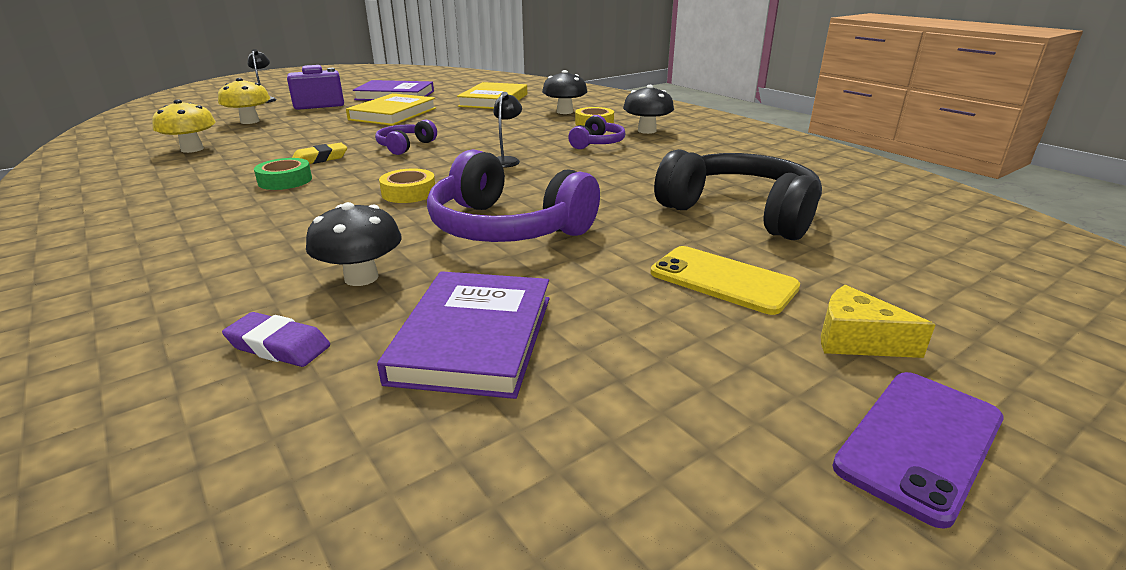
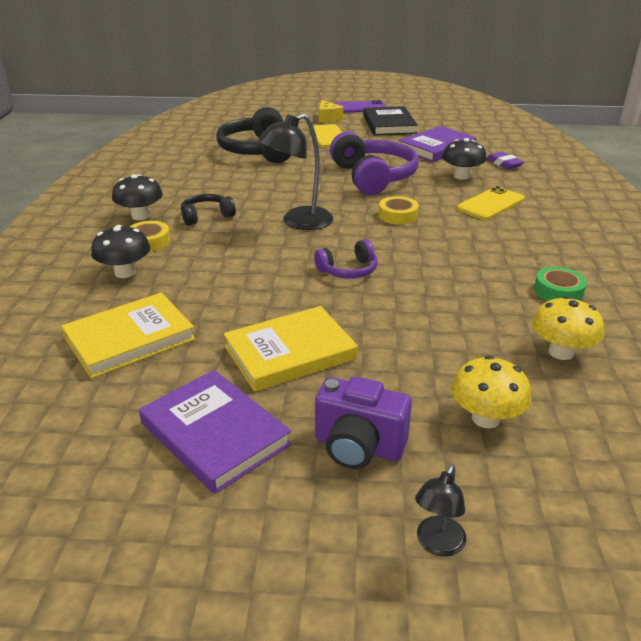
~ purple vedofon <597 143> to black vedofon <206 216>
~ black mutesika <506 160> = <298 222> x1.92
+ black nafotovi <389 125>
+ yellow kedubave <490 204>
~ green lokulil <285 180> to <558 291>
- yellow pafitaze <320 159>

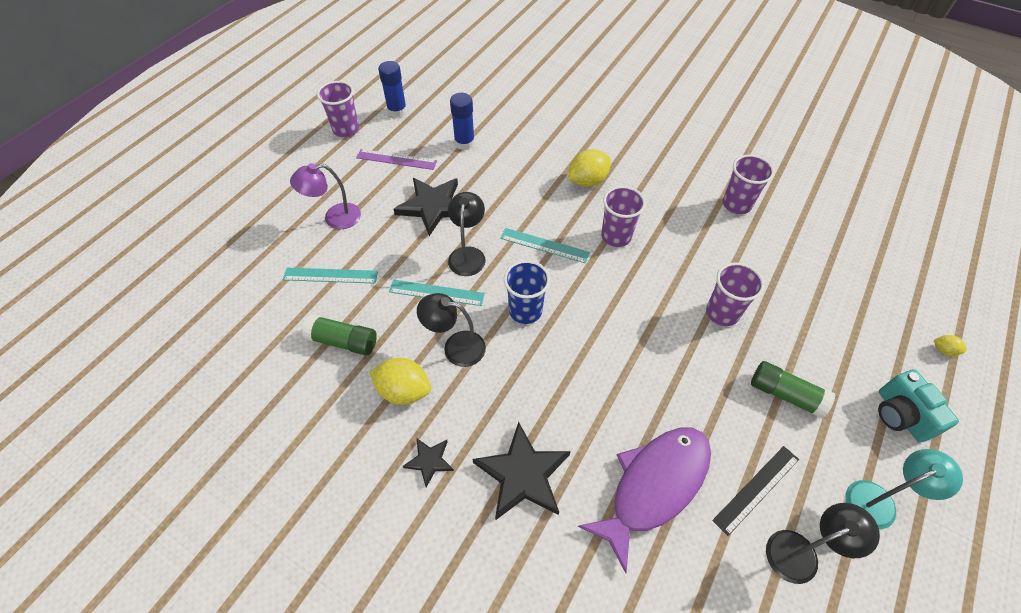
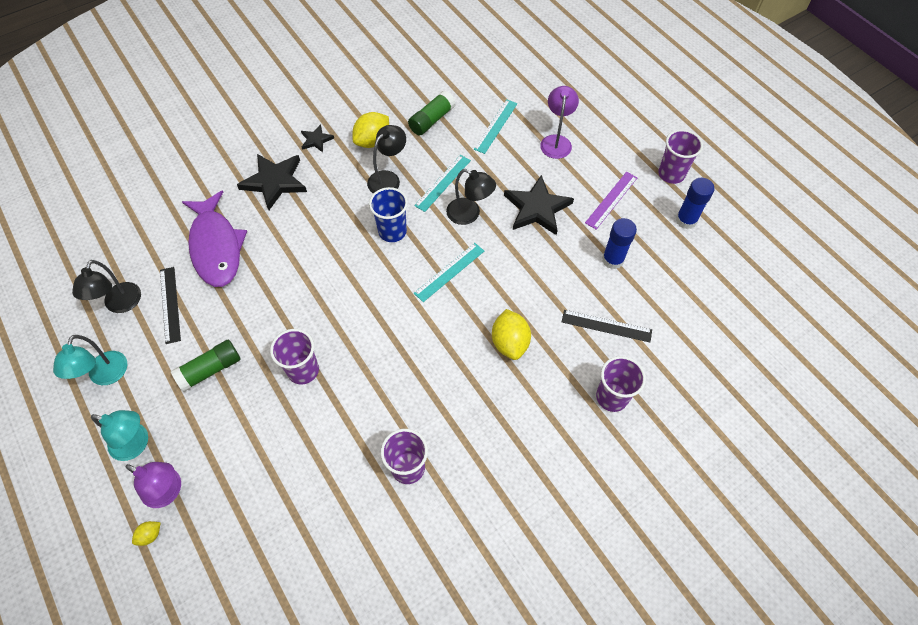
~ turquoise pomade <901 415> to turquoise mutesika <136 444>
+ purple mutesika <168 491>
+ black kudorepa <606 326>
~ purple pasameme <616 236> to <612 397>

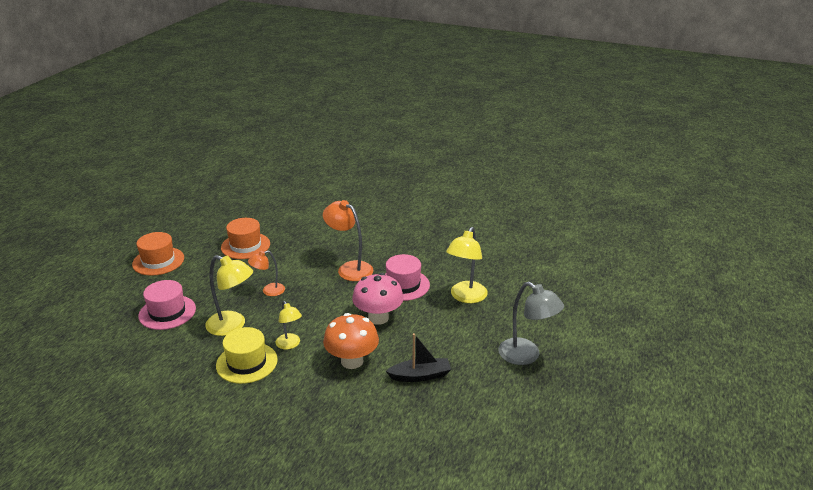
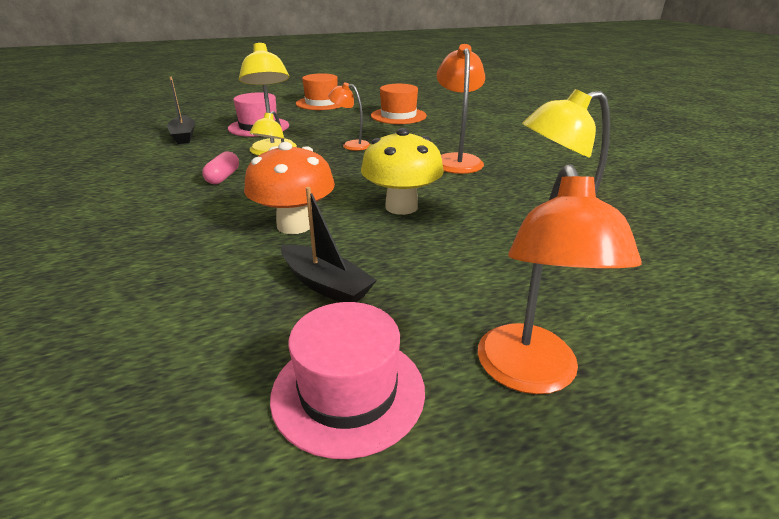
+ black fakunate <184 136>
~ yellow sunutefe <247 362> to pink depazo <223 177>
~ pink sunutefe <403 285> to <348 392>
~ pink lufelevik <378 318> to yellow lufelevik <401 207>
~ grey mutesika <526 356> to orange mutesika <530 374>

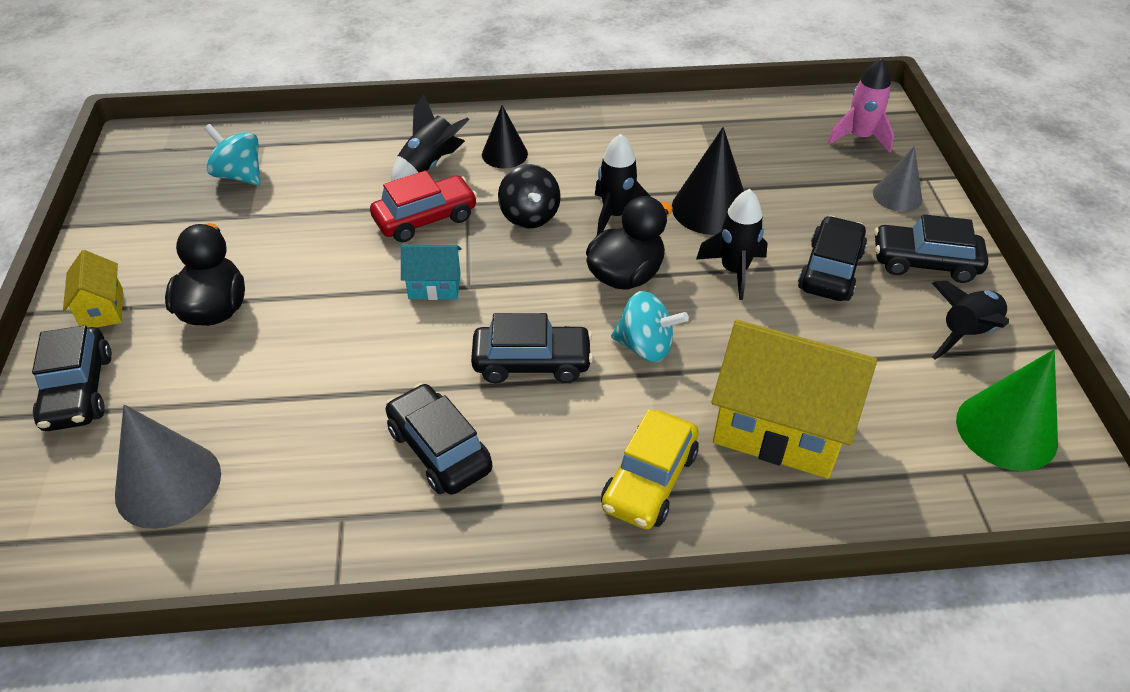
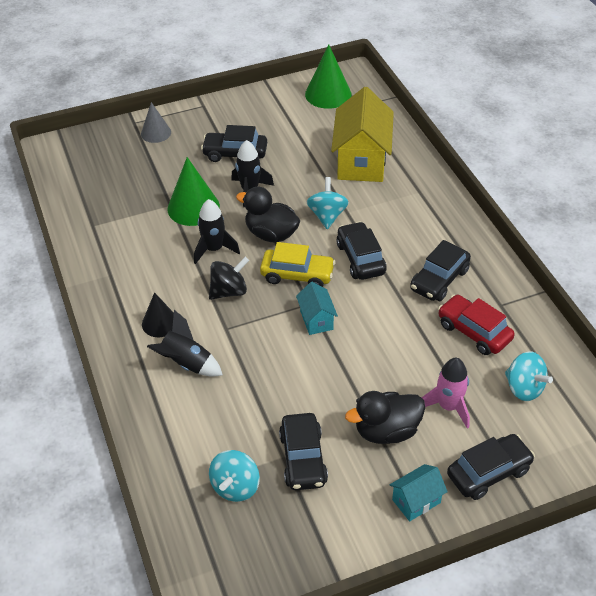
~ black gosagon <710 209> to green gosagon <193 207>
~ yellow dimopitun <649 480> to <297 275>
~ black dimopitun <924 262> to <303 459>
~ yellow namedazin <102 309> to turquoise namedazin <416 501>
~ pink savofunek <859 137> to <448 406>
~ red dimopitun <425 219> to <474 331>
~ grey gosagon <168 484> to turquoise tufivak <524 388>
- black savofunek <966 333>

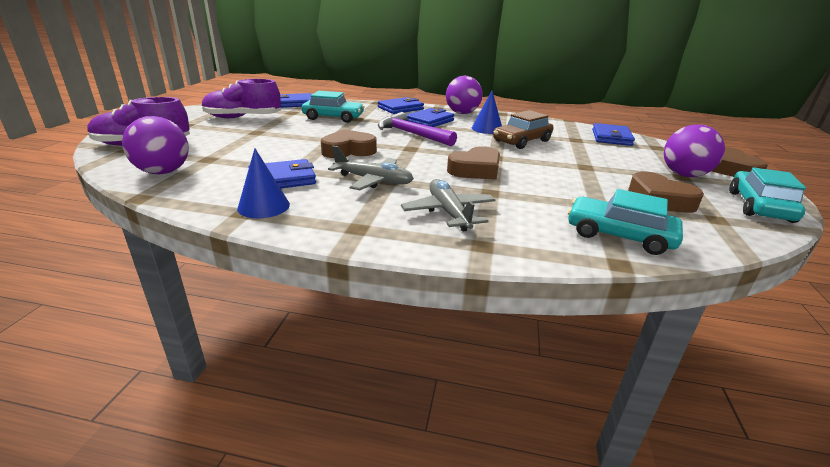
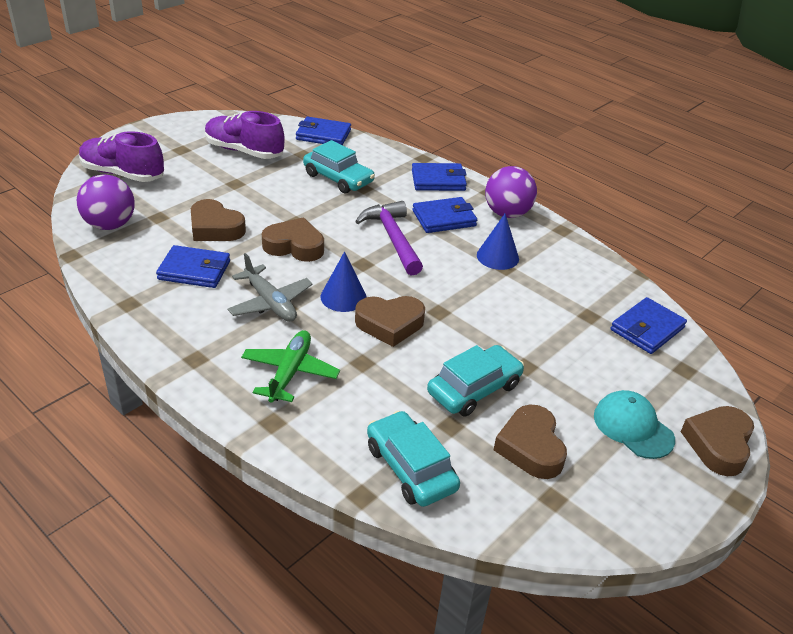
+ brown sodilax <215 228>
~ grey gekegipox <448 212> to green gekegipox <290 372>
~ blue gosagon <263 206> to <343 297>
~ turquoise dimopitun <759 206> to <474 389>
~ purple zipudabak <684 175> to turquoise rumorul <633 427>
- brown dimopitun <522 141>

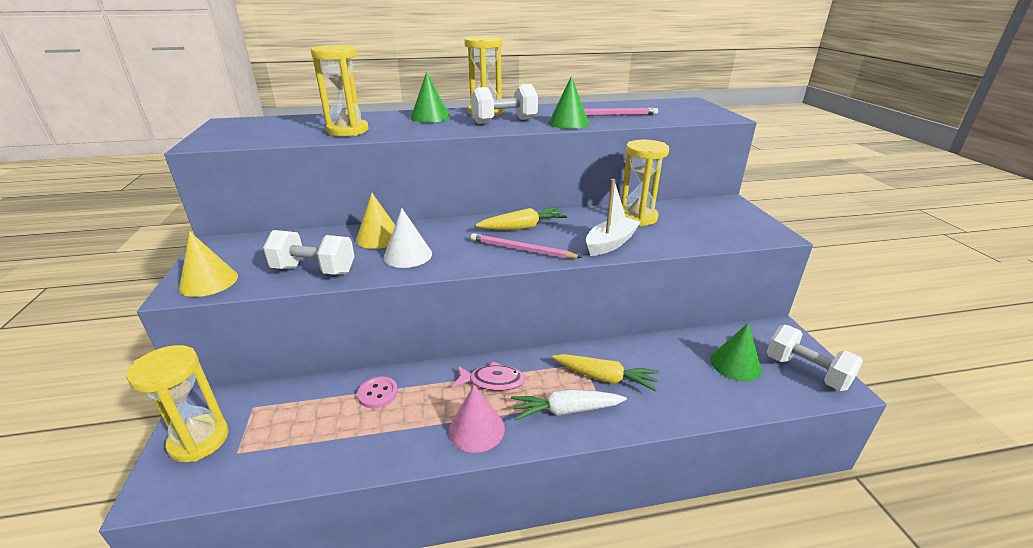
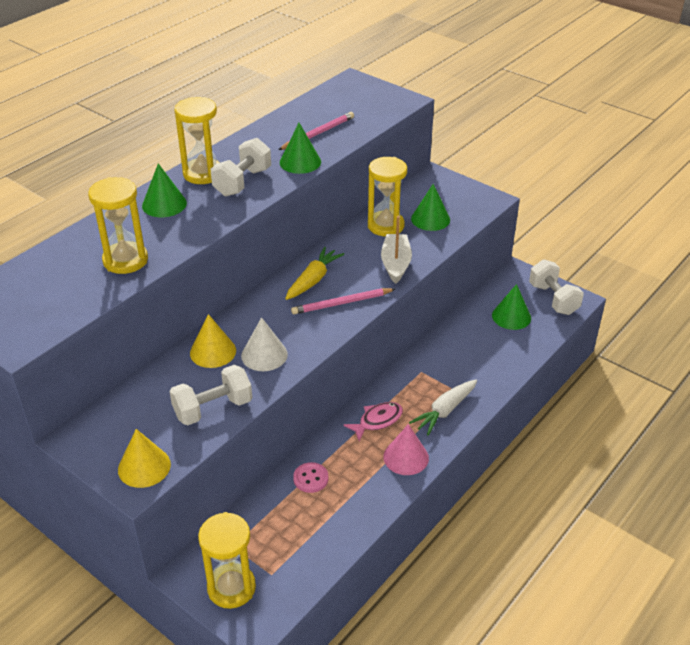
+ green gosagon <430 219>
~ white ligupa <806 372> = <553 299> 60 degrees clockwise
- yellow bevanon <605 378>

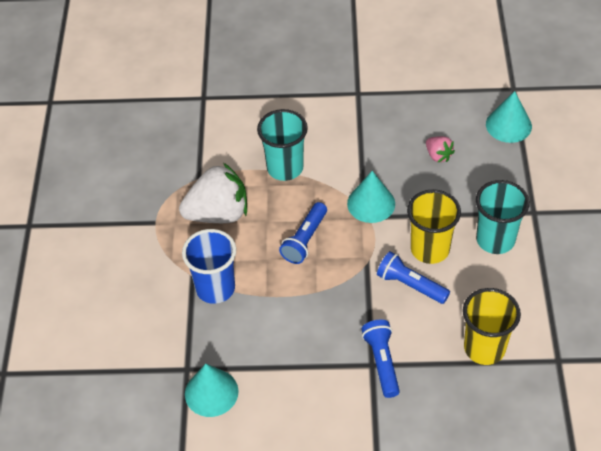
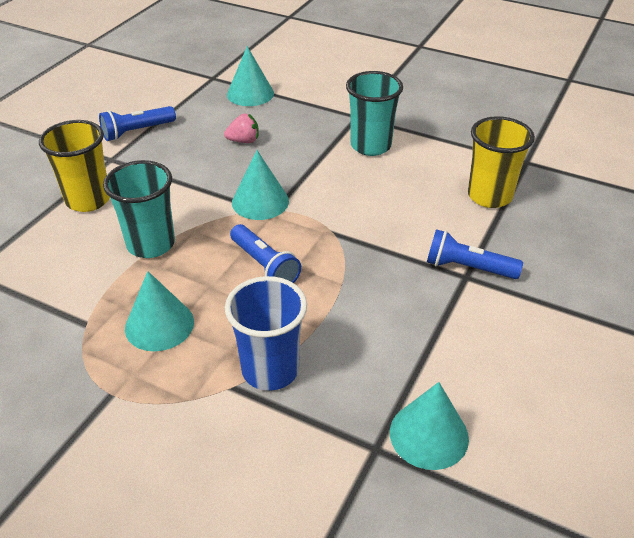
~ yellow pasameme <430 249> to <88 200>
~ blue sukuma <410 285> to <137 131>
~ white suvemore <218 214> to turquoise gosagon <159 325>

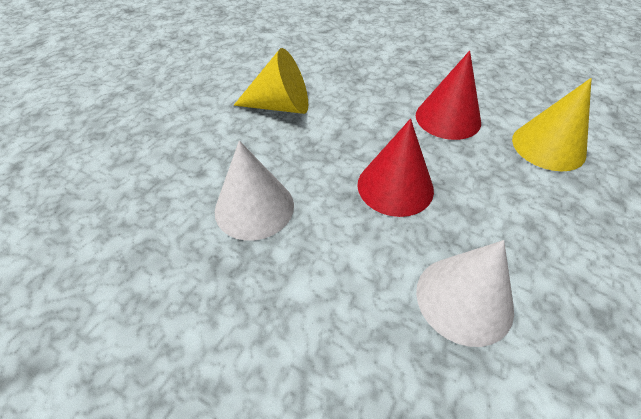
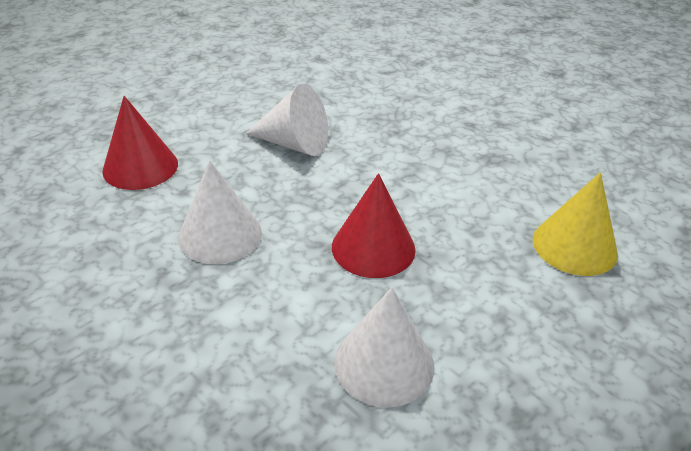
~ red gosagon <448 118> to <140 167>
~ yellow gosagon <280 106> to white gosagon <294 144>

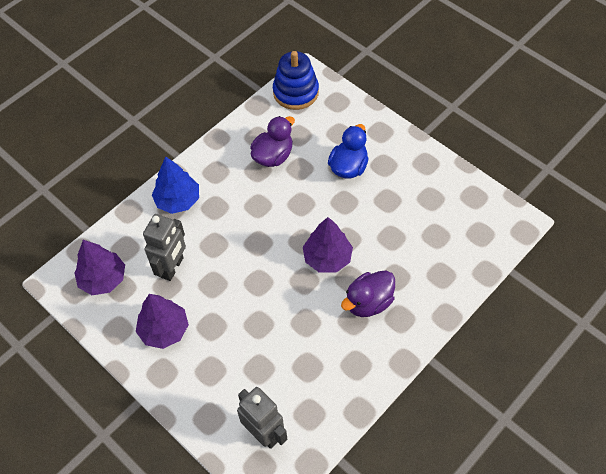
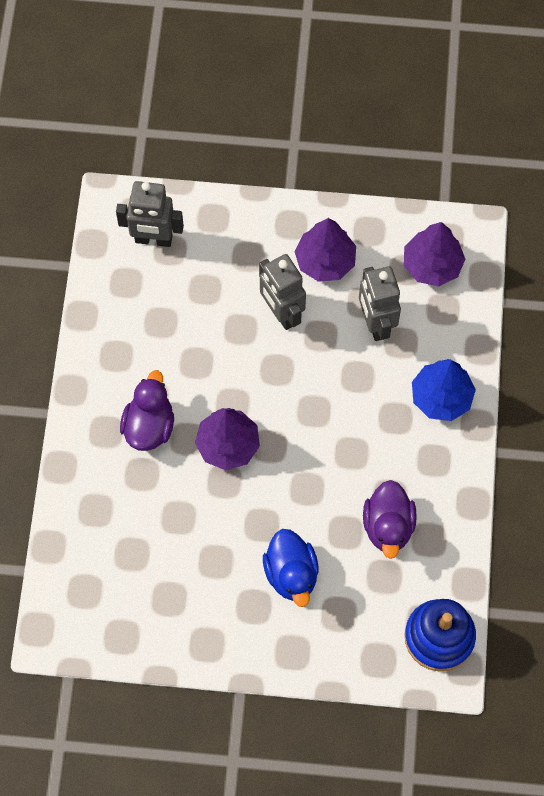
+ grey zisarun <281 313>

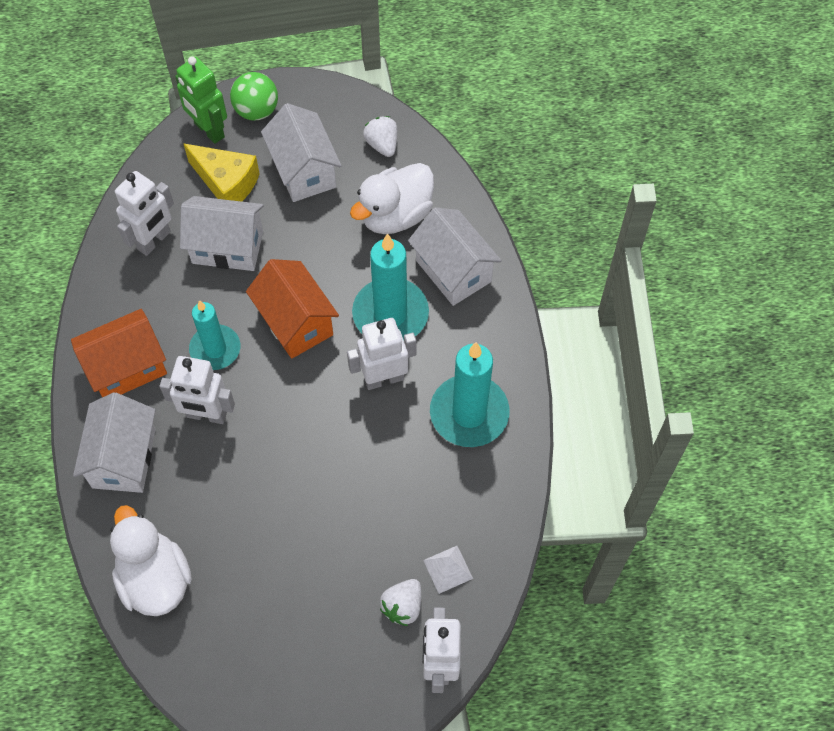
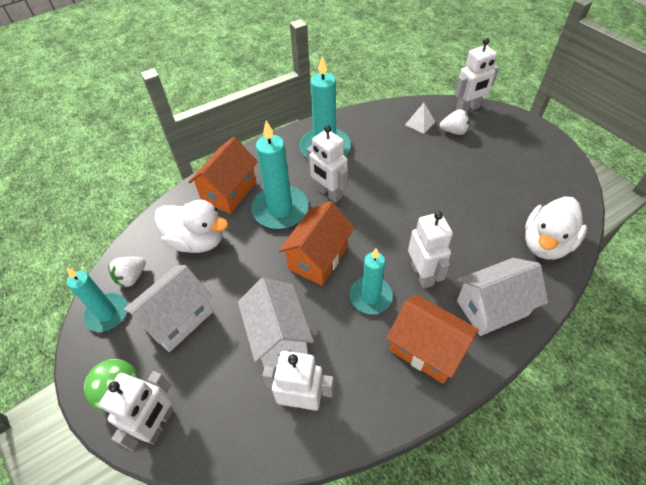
+ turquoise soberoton <107 313>
~ green zisarun <209 130> to white zisarun <158 424>
~ white namedazin <453 271> to orange namedazin <229 192>
- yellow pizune <227 183>

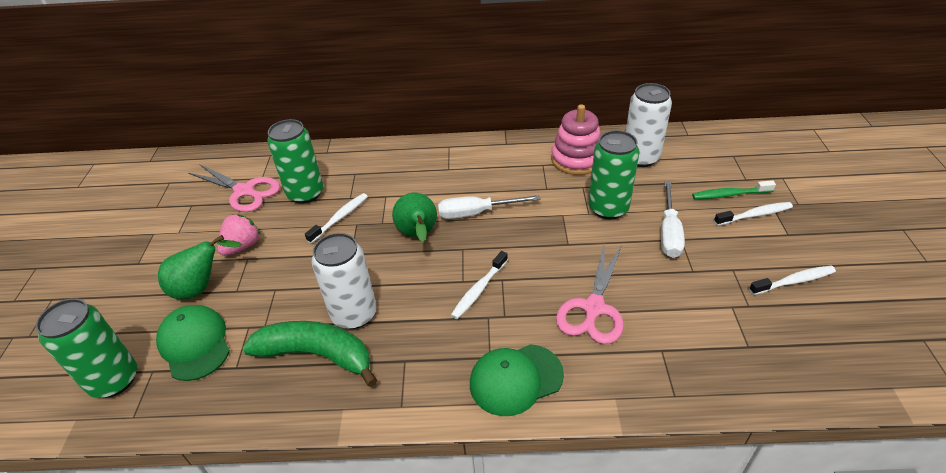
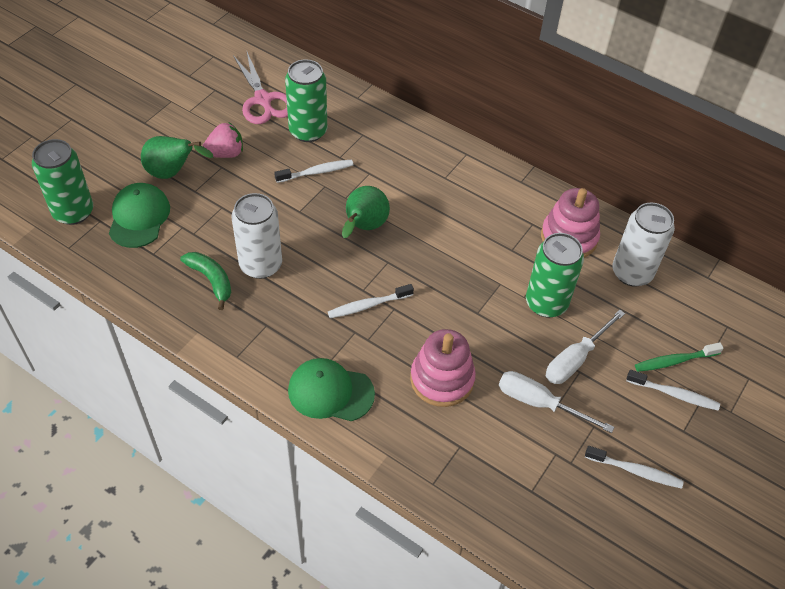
~ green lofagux <317 355> = <211 280> x0.63
~ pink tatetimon <593 308> to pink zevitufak <442 379>
~ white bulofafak <476 213> to <539 403>
~ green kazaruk <729 194> = <674 361> 45 degrees counterclockwise

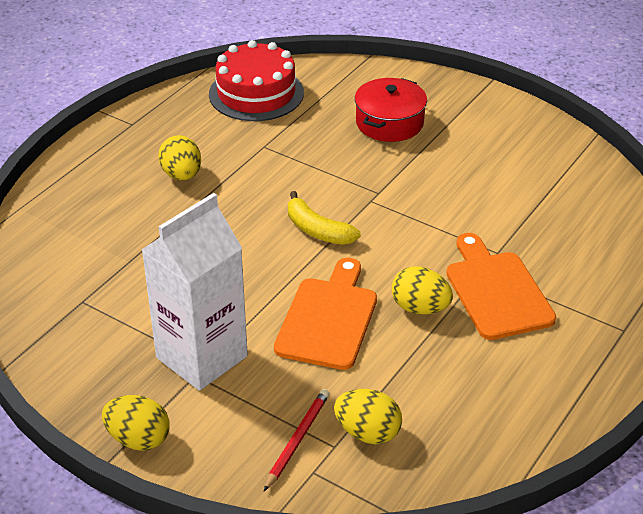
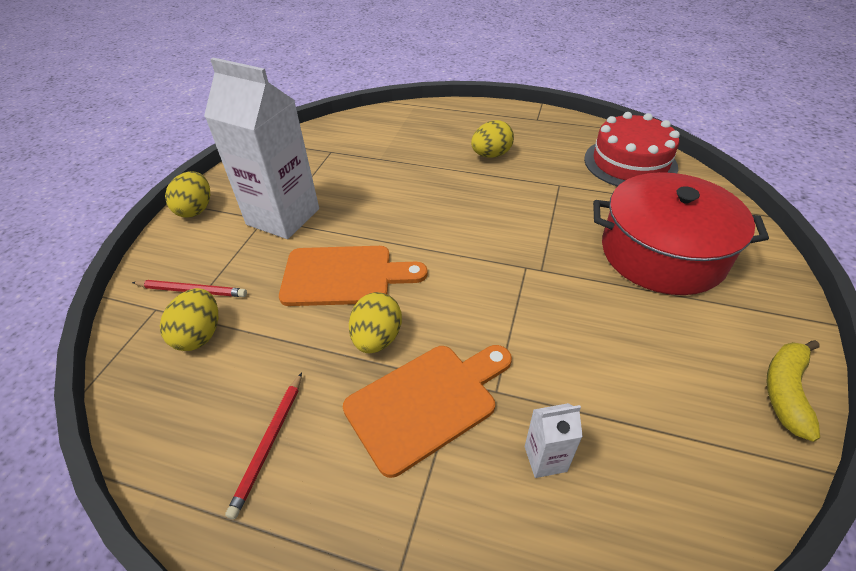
+ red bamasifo <269 443>
+ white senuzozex <545 459>
~ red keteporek <389 123> = <662 253> x1.58
~ yellow lofagux <317 230> to <785 391>

